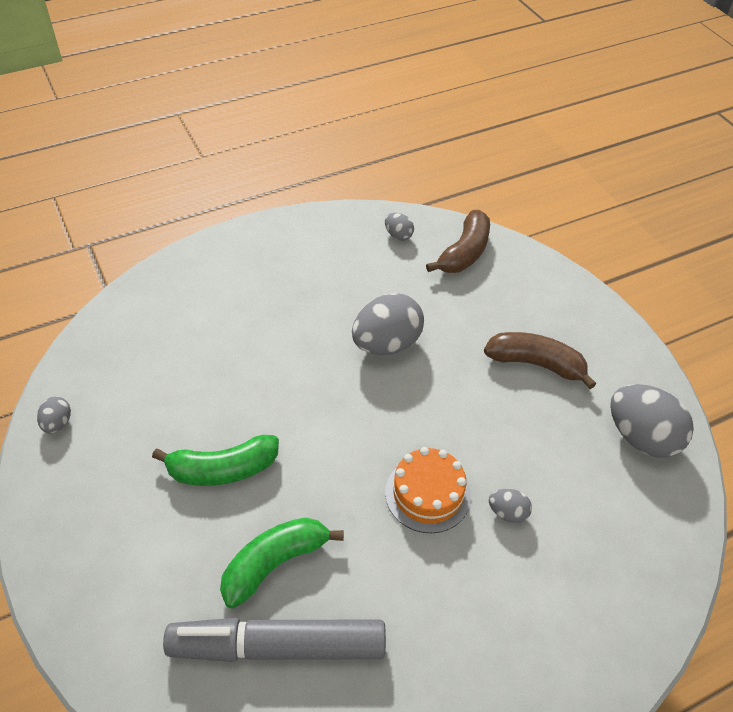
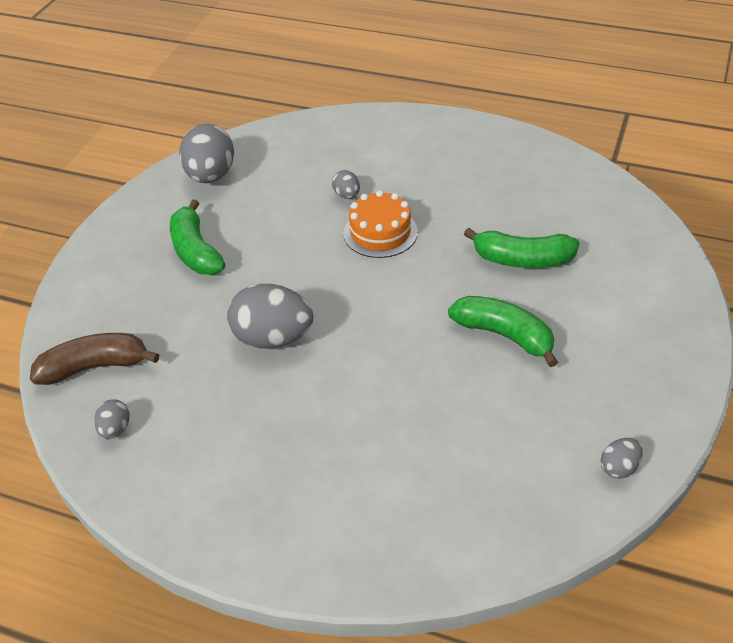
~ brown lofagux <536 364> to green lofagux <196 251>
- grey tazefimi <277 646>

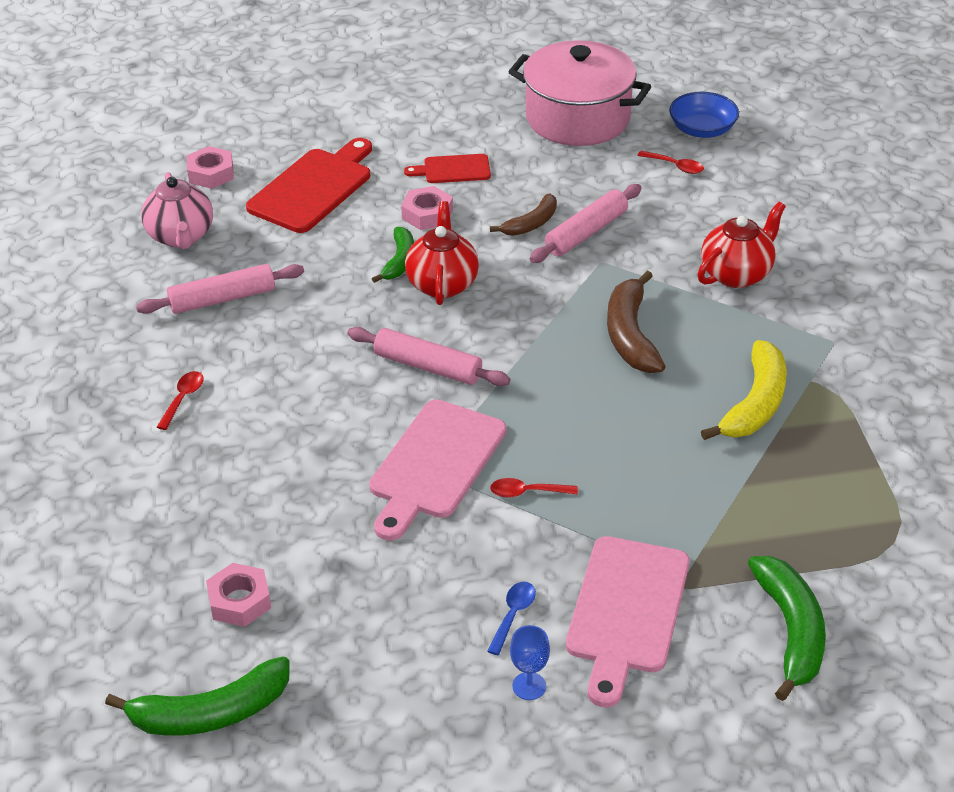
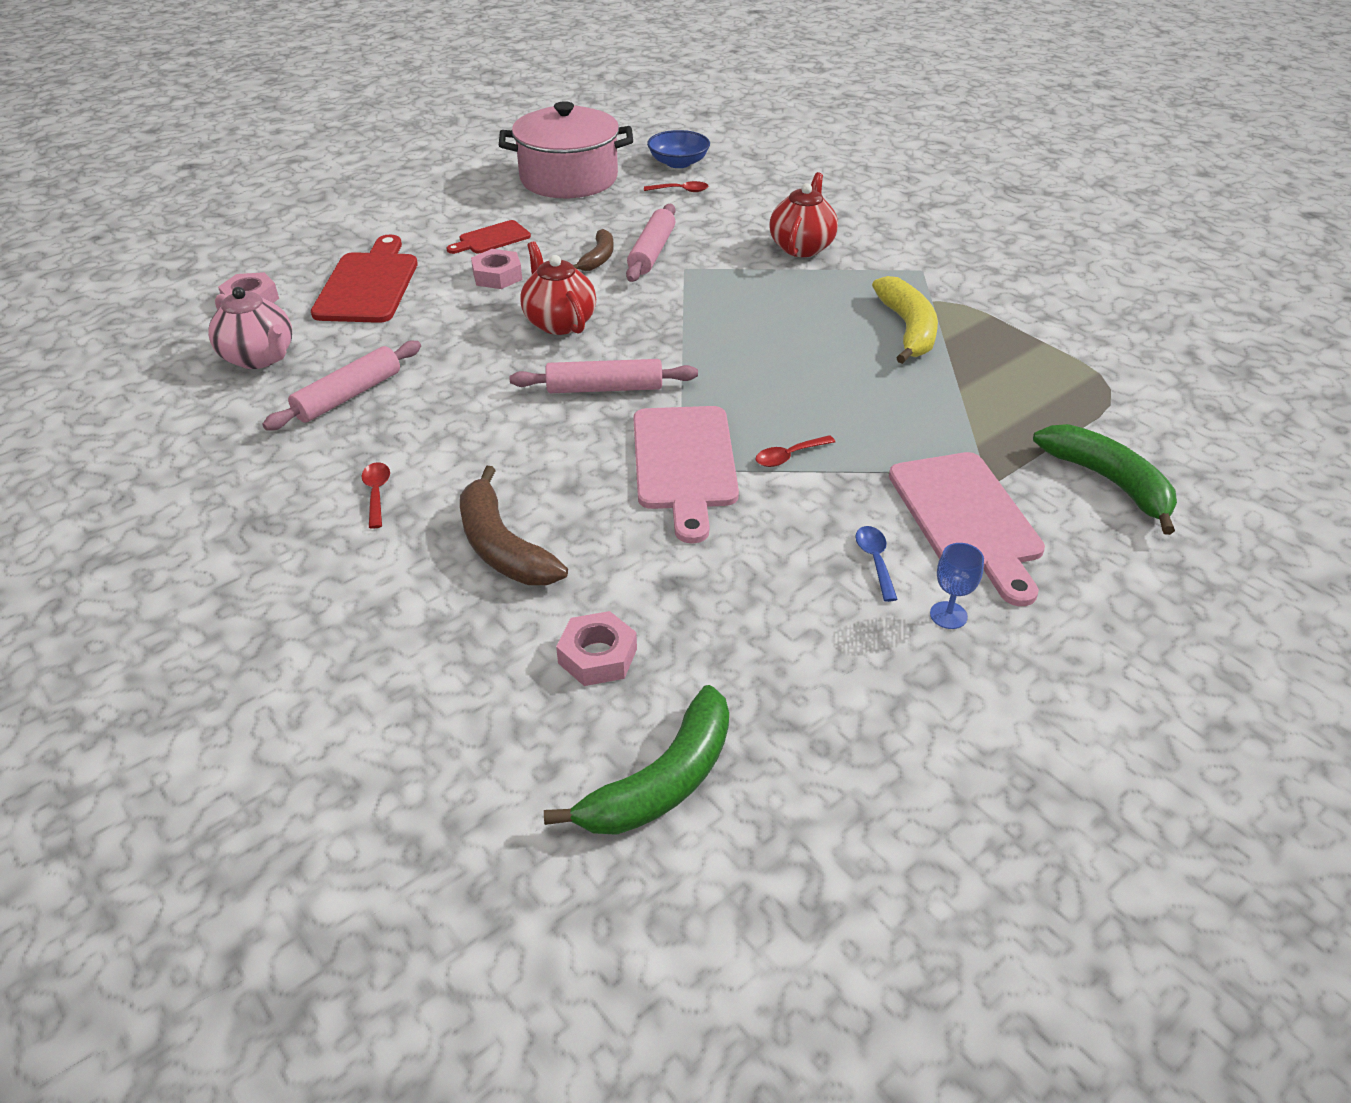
~ brown lofagux <630 335> to <502 546>
- green lofagux <399 261>

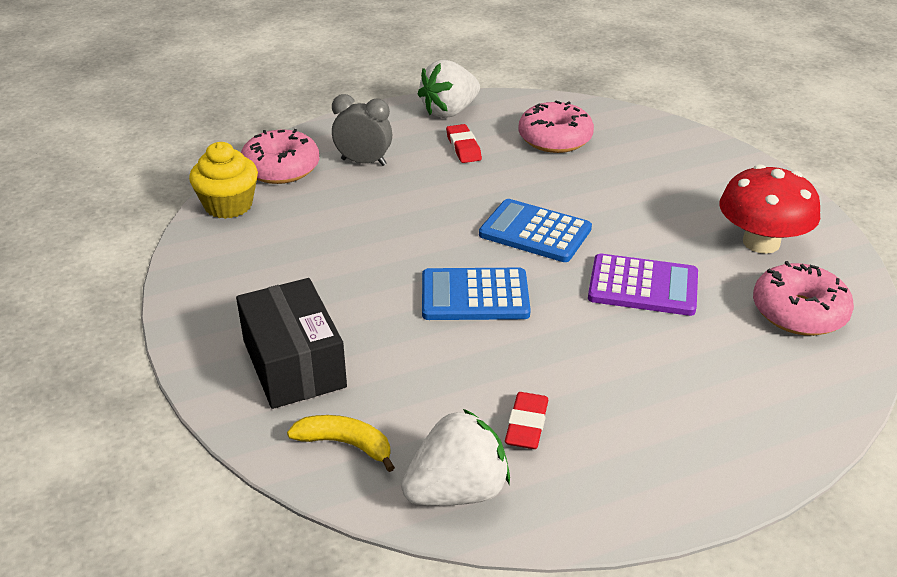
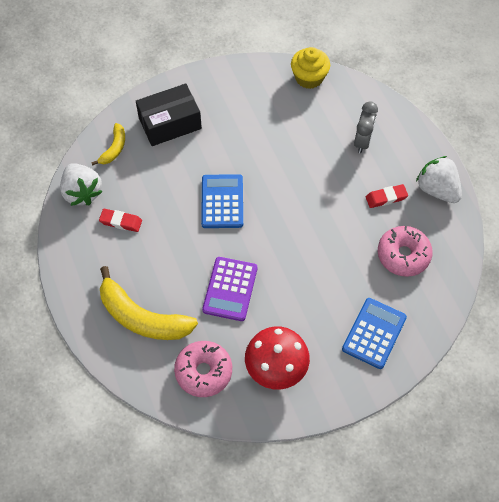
+ yellow lofagux <142 317>
~ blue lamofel <535 232> to <374 333>
- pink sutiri <281 168>

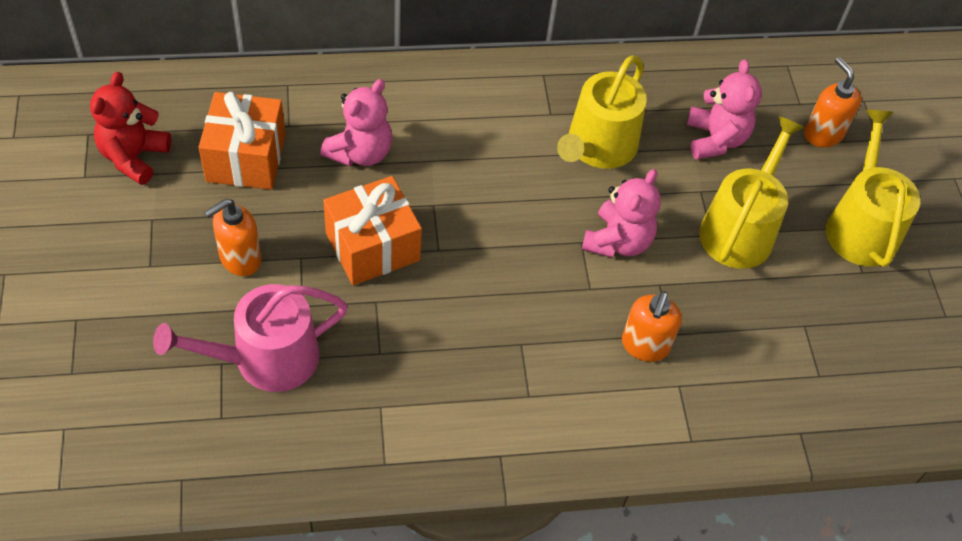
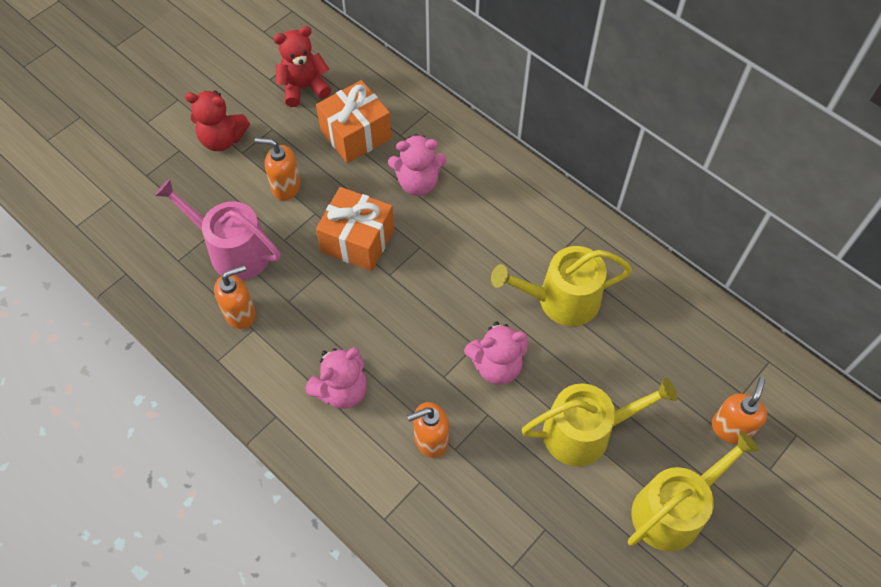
+ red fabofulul <222 139>
+ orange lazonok <240 313>
~ pink fabofulul <715 139> to <342 390>

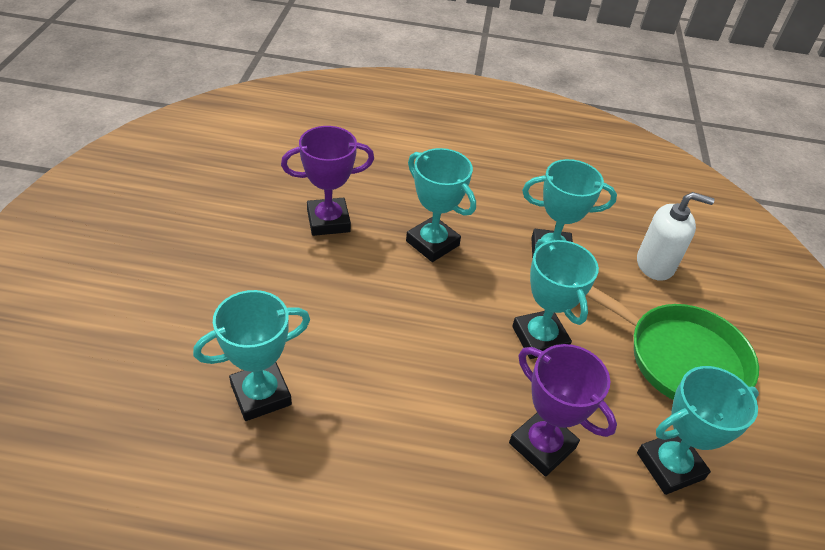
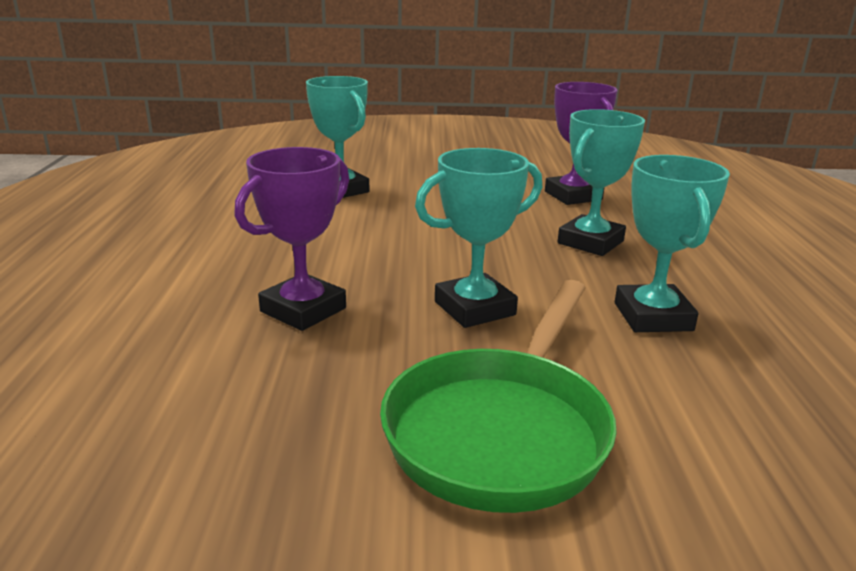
- white lazonok <655 264>
- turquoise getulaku <670 465>

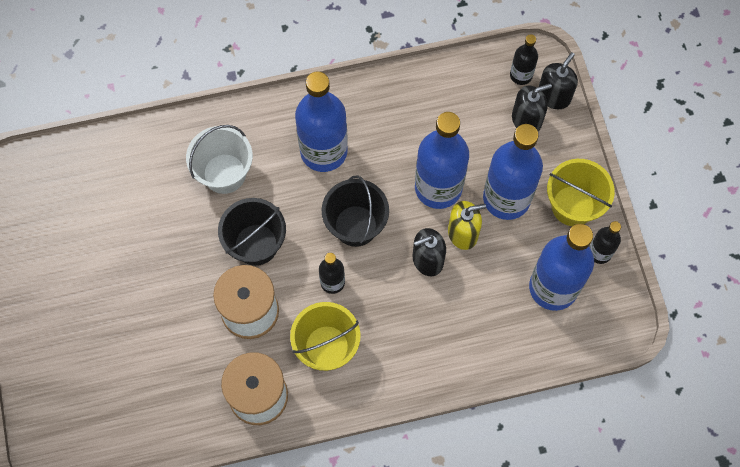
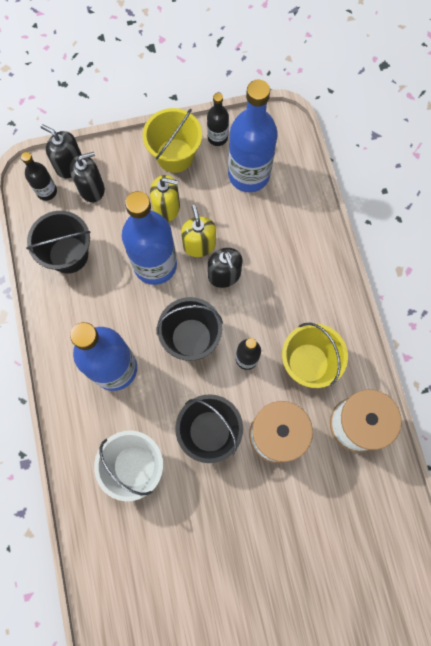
+ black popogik <68 254>
~ black lazonok <526 120> = <91 189> 90 degrees clockwise
~ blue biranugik <506 198> to yellow lazonok <167 208>

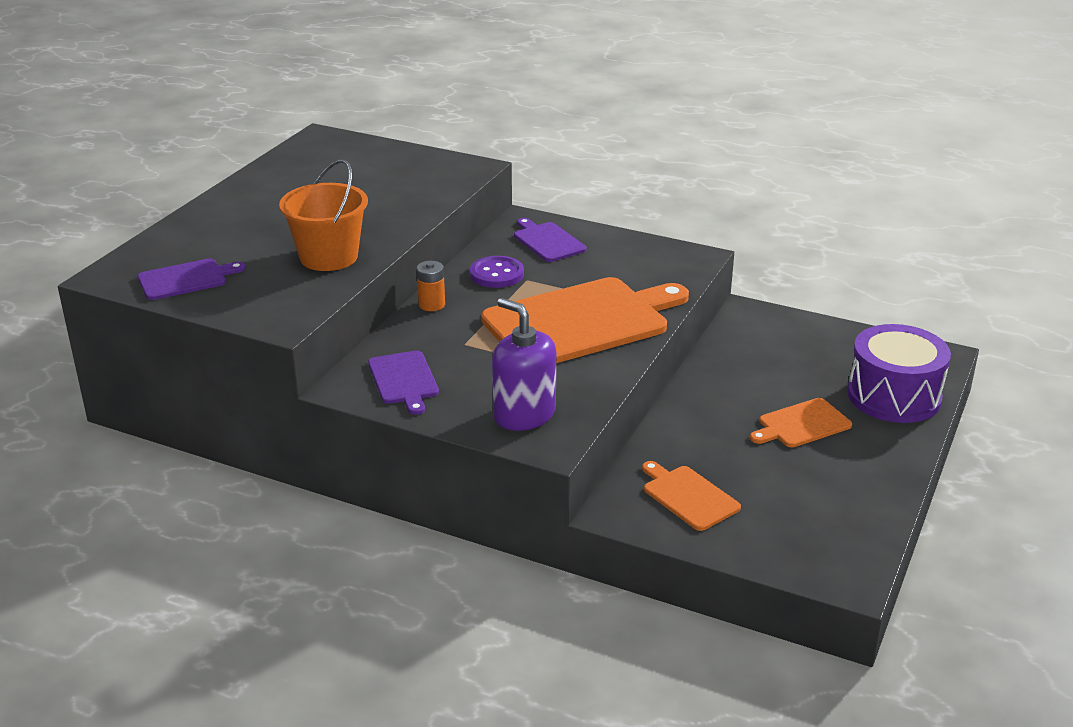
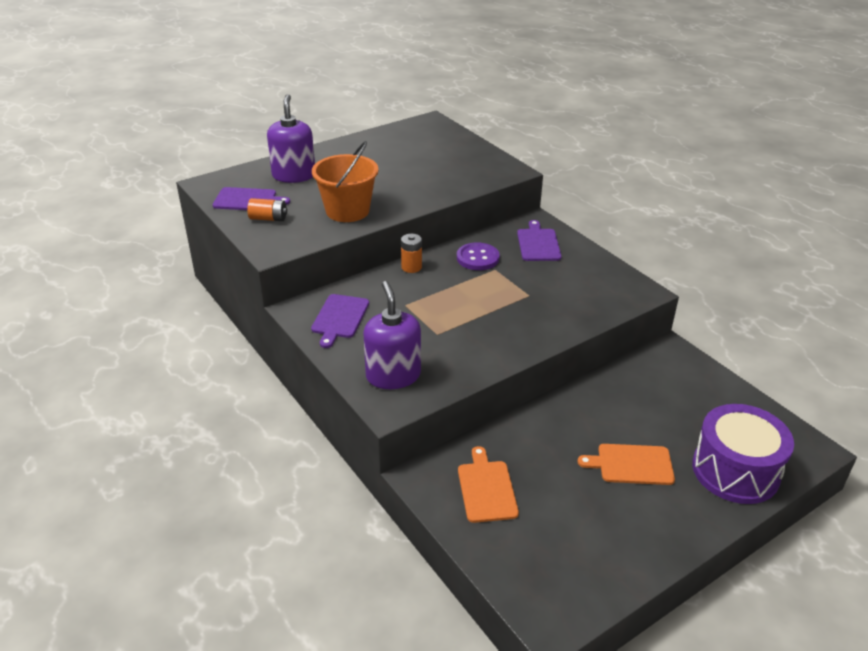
+ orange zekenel <268 218>
+ purple lazonok <294 175>
- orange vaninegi <581 322>

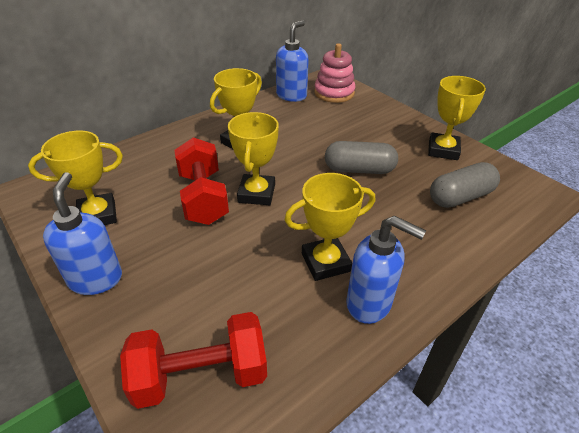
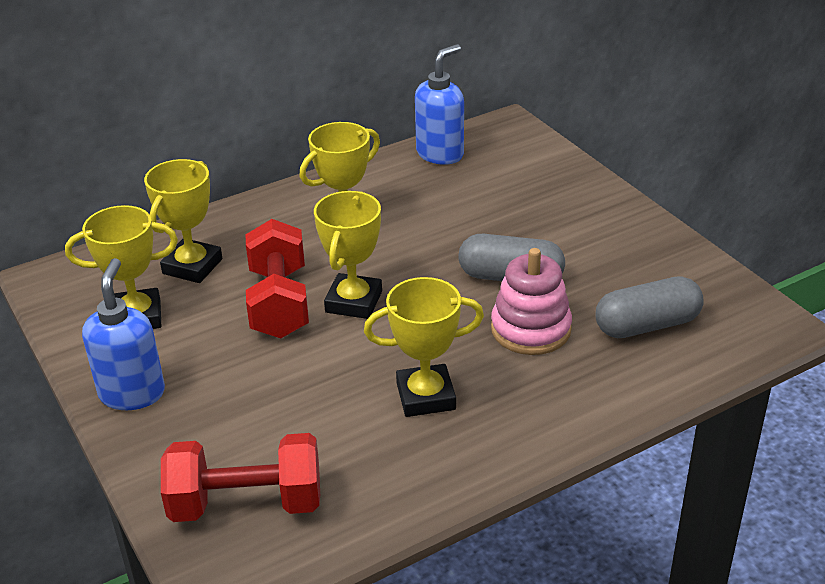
~ yellow getulaku <443 150> to <192 266>
~ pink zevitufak <334 93> to <530 329>
- blue lazonok <369 303>

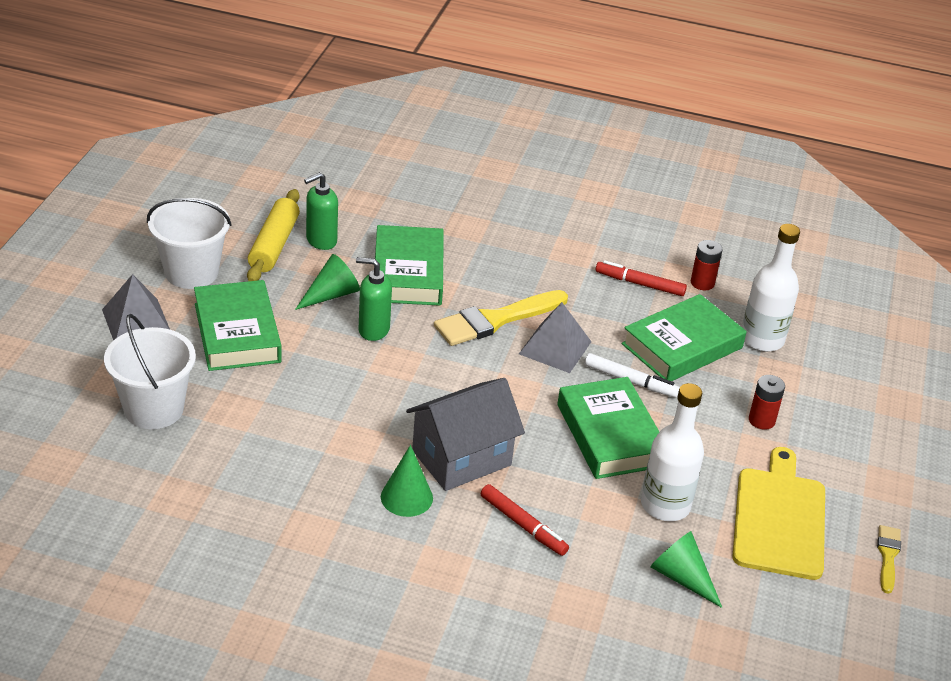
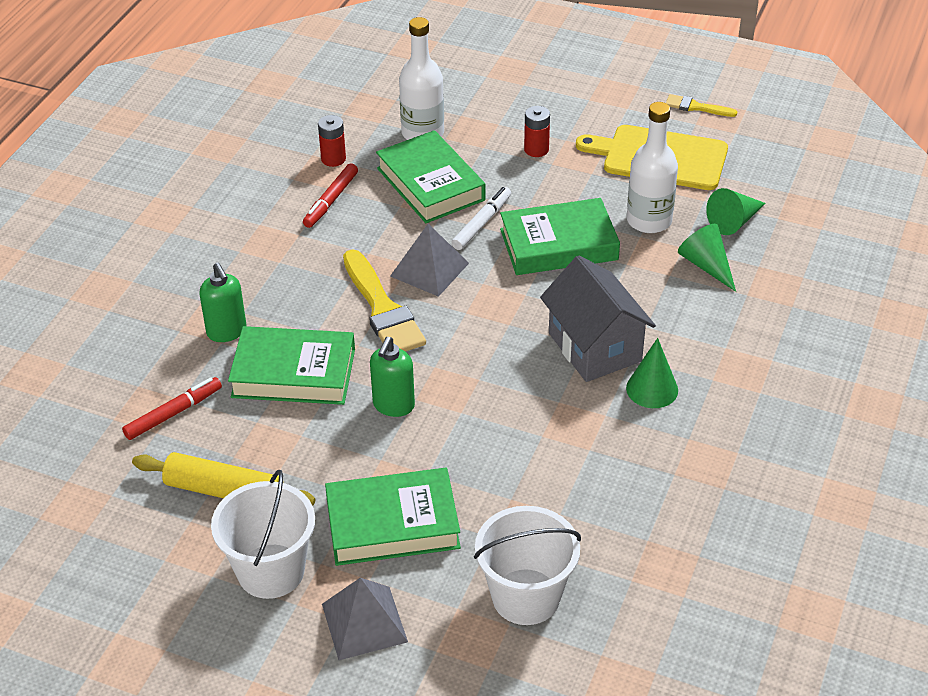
~ red tazefimi <523 525> to <173 413>
~ green lazonok <321 241> to <227 332>
~ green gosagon <331 294> to <706 265>

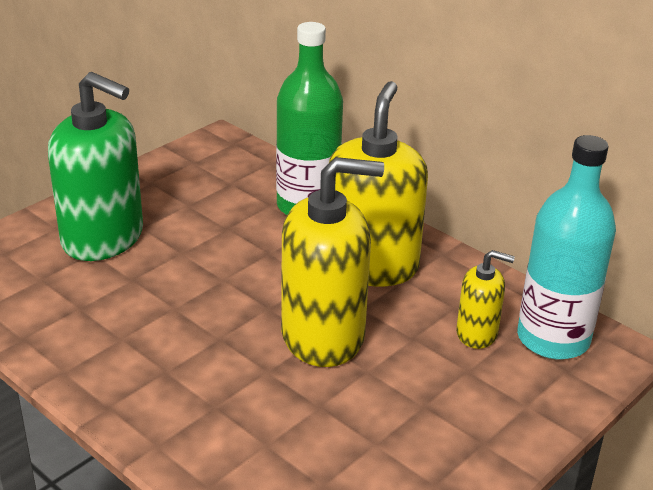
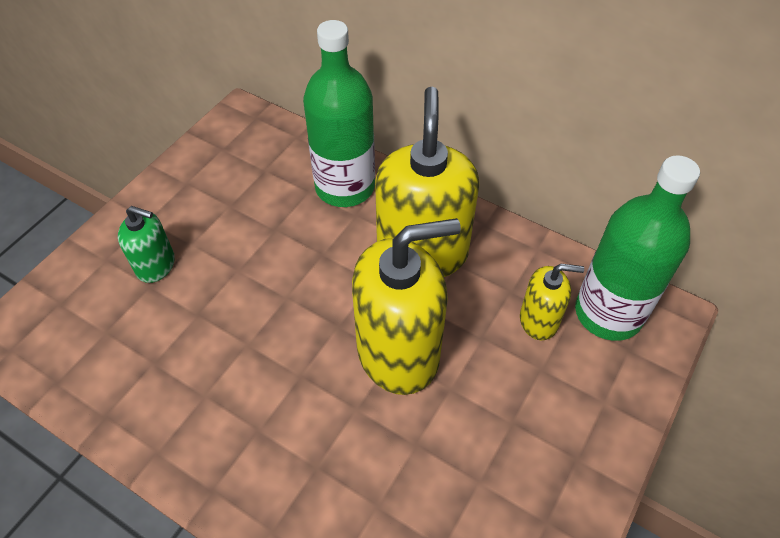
~ green lazonok <103 238> = <156 265> x0.50
~ turquoise biranugik <553 339> to green biranugik <608 313>

